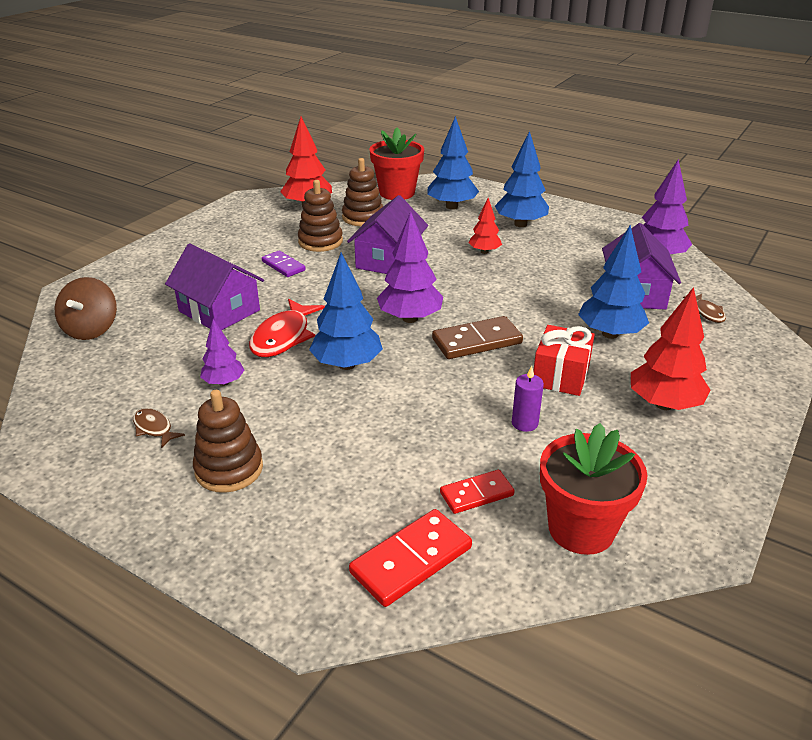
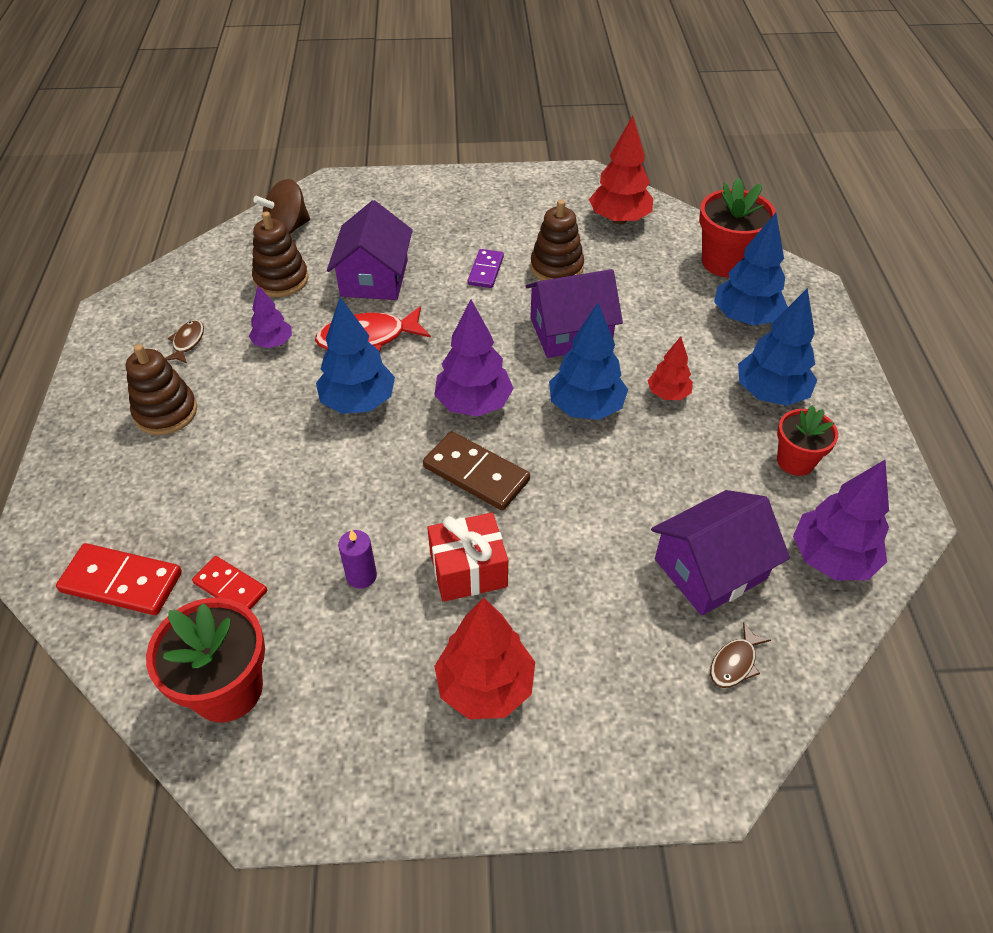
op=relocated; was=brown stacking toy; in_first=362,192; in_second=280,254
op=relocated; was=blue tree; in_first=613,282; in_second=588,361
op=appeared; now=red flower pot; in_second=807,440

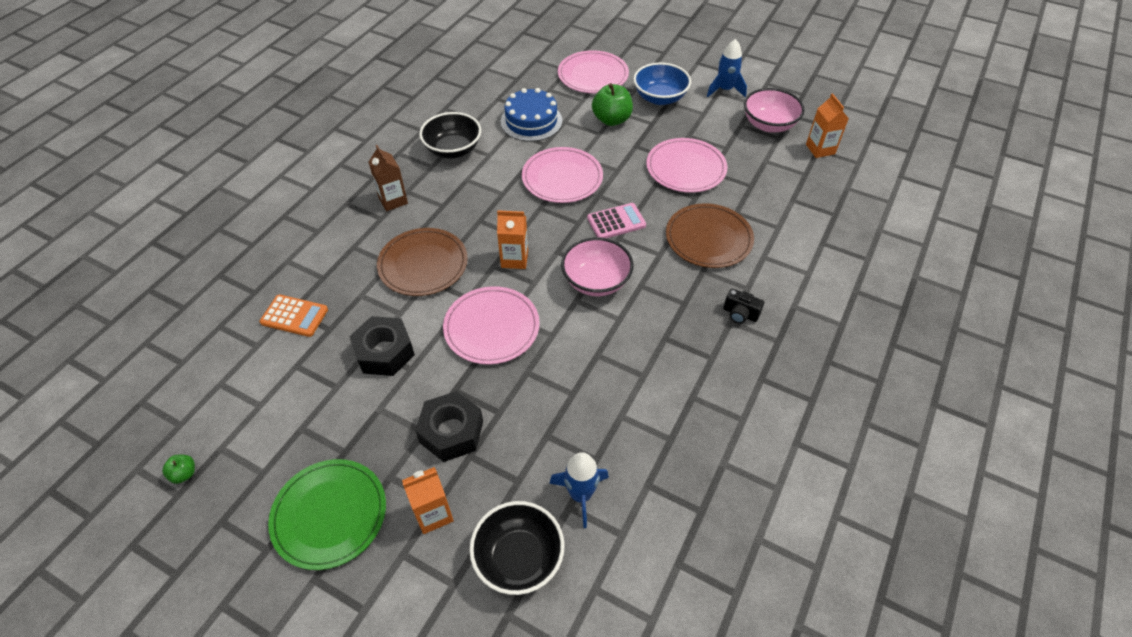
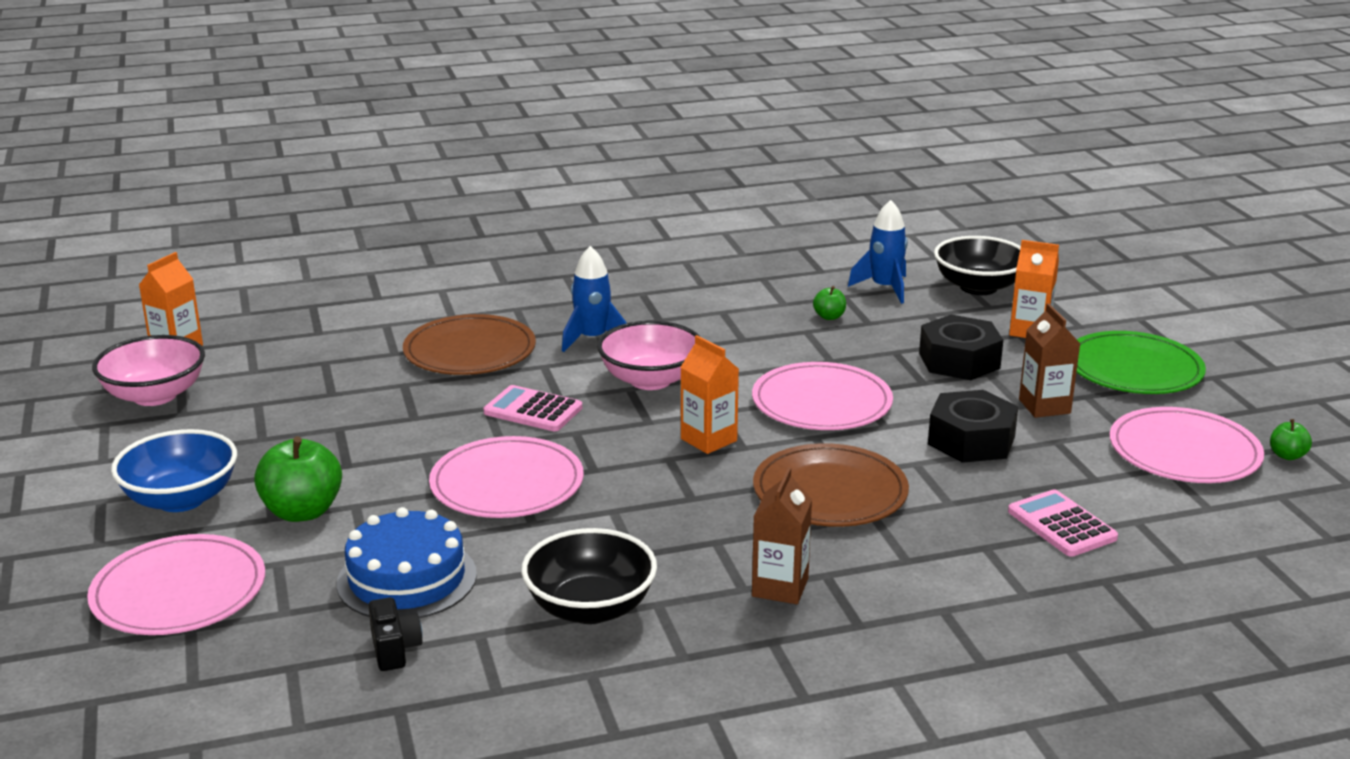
op=relocated; was=blue rocket; in_first=727,68; in_second=594,299
op=relocated; was=pink plate; in_first=687,165; in_second=1187,445
op=relocated; was=black camera; in_first=743,306; in_second=395,634
op=colour; was=orange calculator; now=pink calculator; in_first=294,315; in_second=1063,523
op=appeared; now=green apple; in_second=829,303
op=appeared; now=brown carton; in_second=1050,360

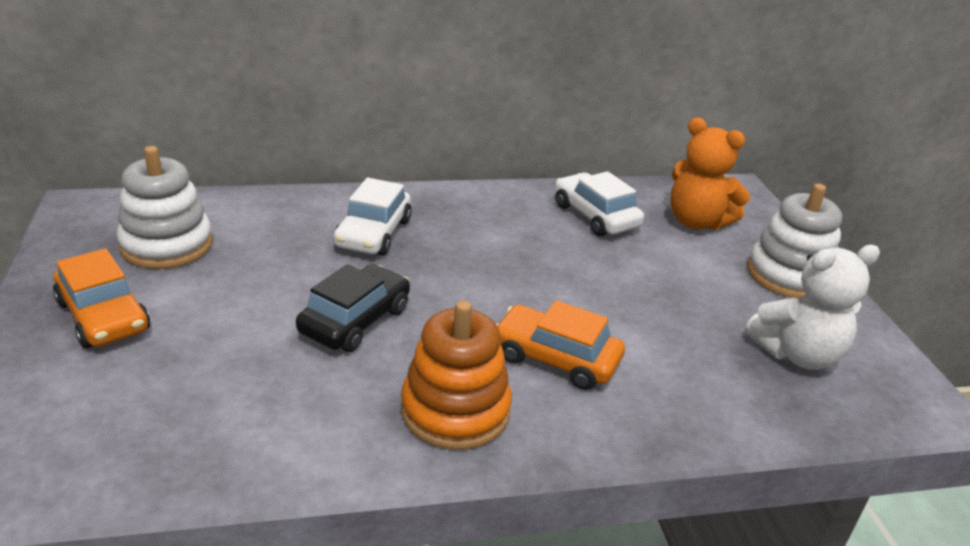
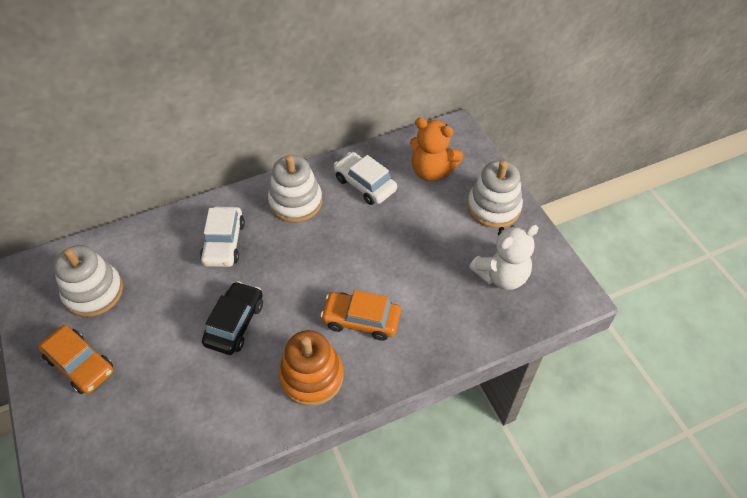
op=appeared; now=white stacking toy; in_second=295,188

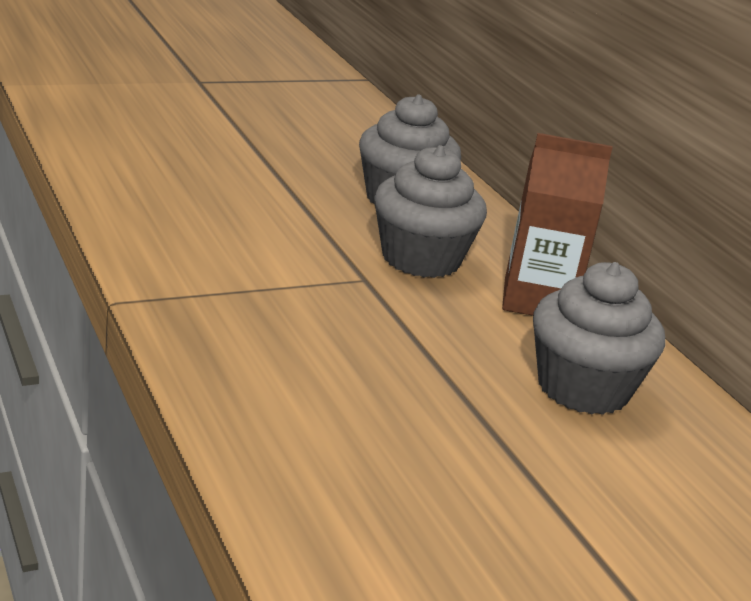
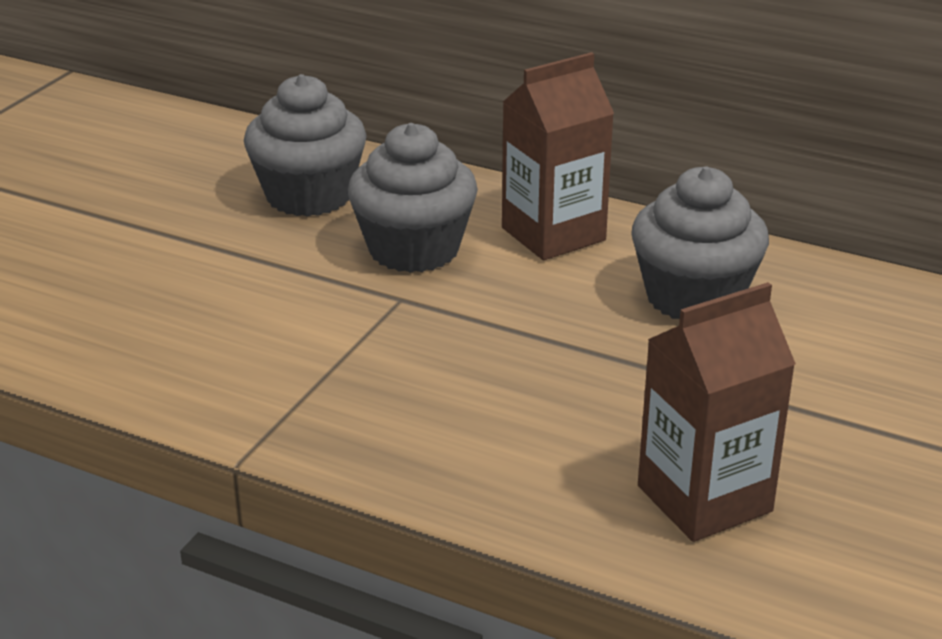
op=appeared; now=brown carton; in_second=717,412

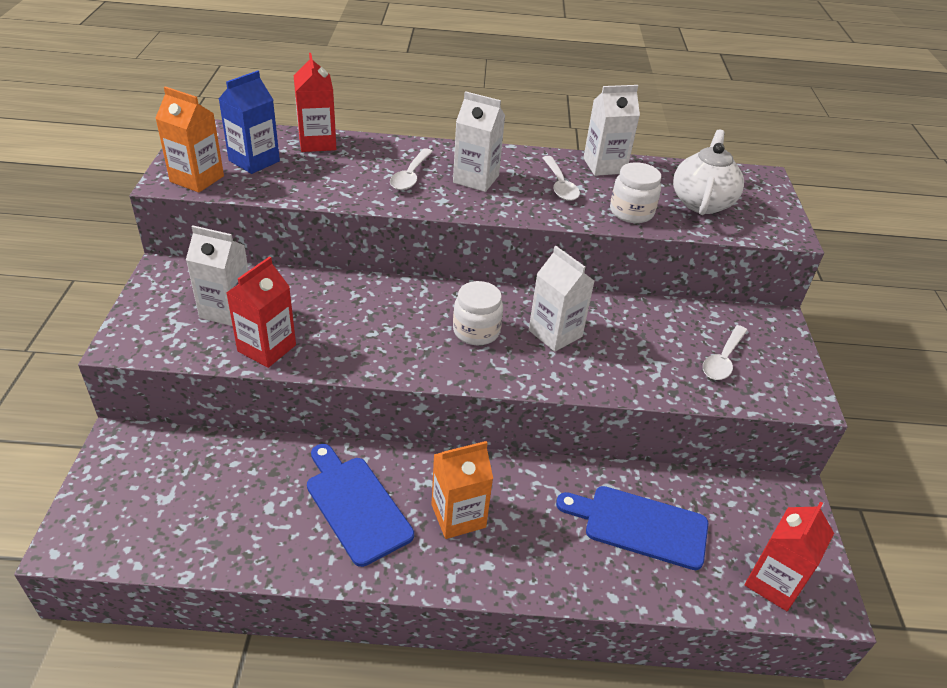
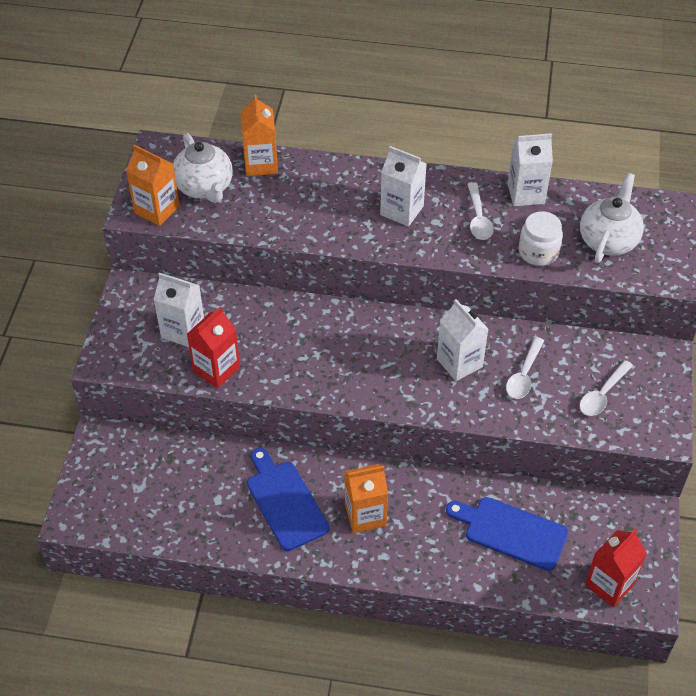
op=colour; was=red carton; now=orange carton; in_first=315,102; in_second=259,135
op=exchanged; was=blue carton; now=white teapot; in_first=249,122; in_second=203,168
op=relocated; was=white spoon; in_first=411,169; in_second=525,368
op=missing; was=white jar; in_first=478,313

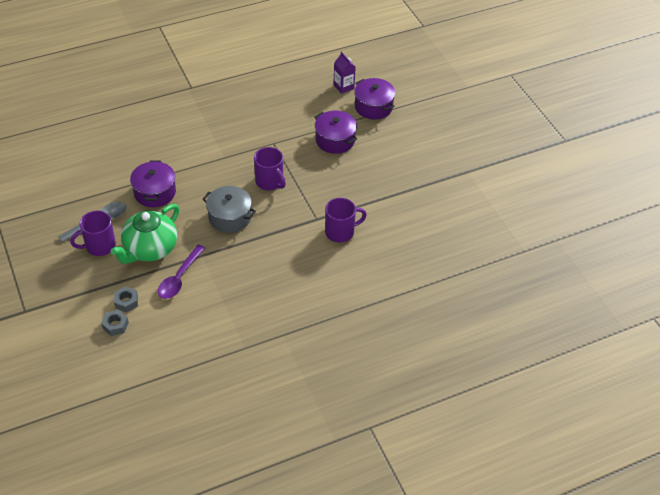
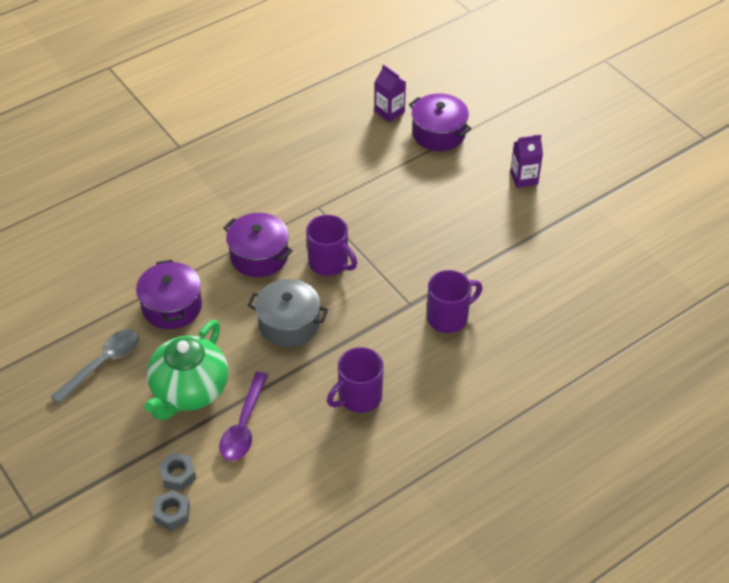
op=relocated; was=purple pot; in_first=335,132; in_second=258,245
op=relocated; was=purple mug; in_first=93,233; in_second=355,380
op=appeared; now=purple carton; in_second=526,161

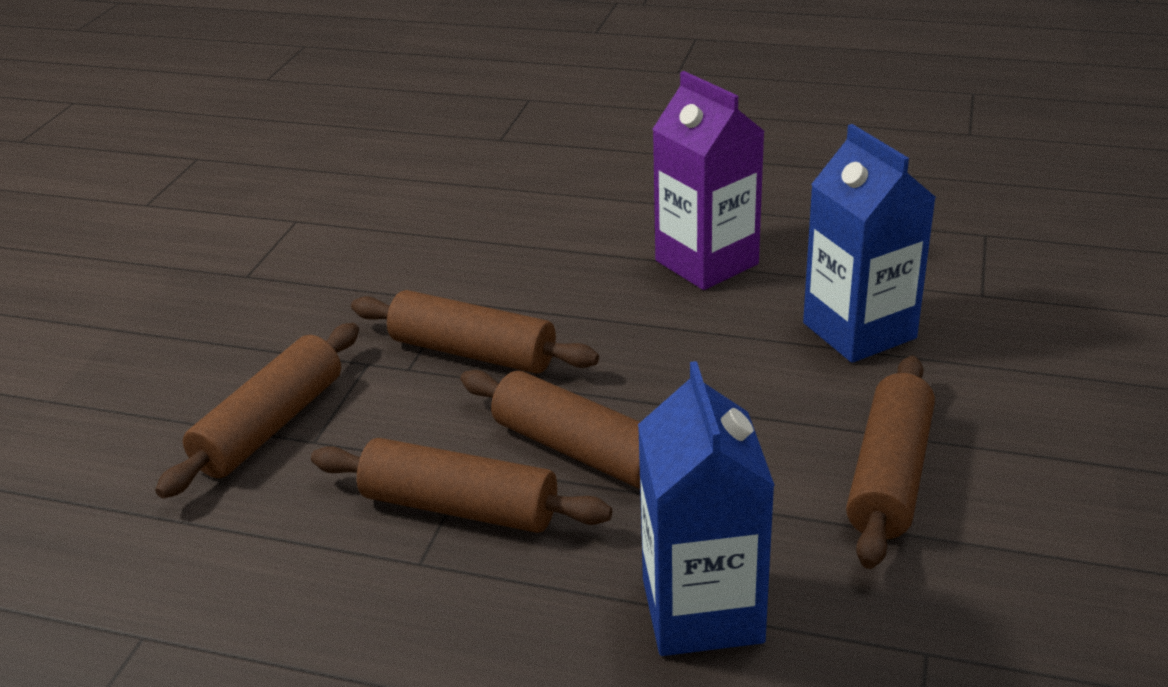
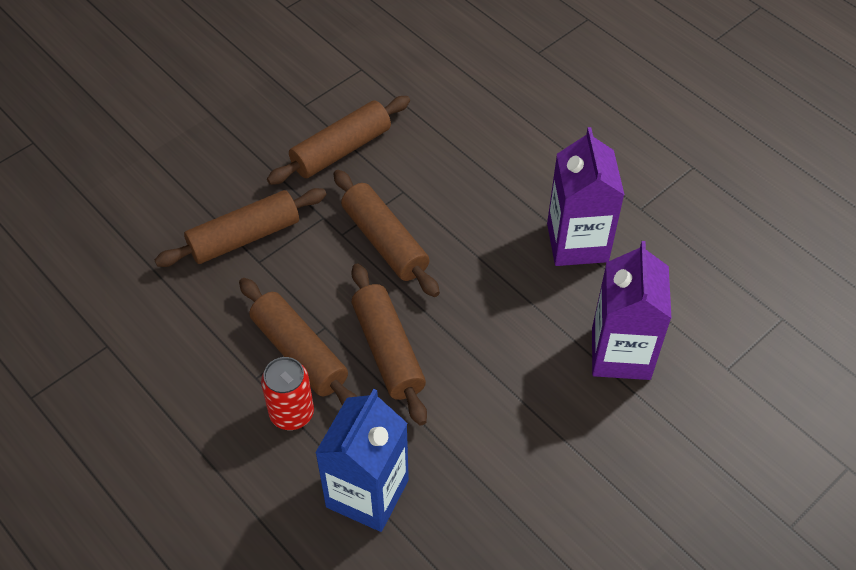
op=colour; was=blue carton; now=purple carton; in_first=869,243; in_second=631,310
op=relocated; was=brown rolling pin; in_first=890,462; in_second=338,140
op=appeared; now=red can; in_second=287,393

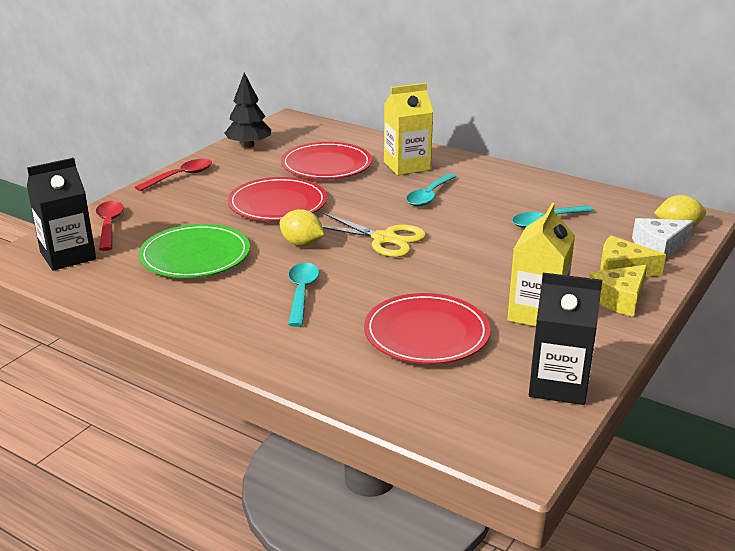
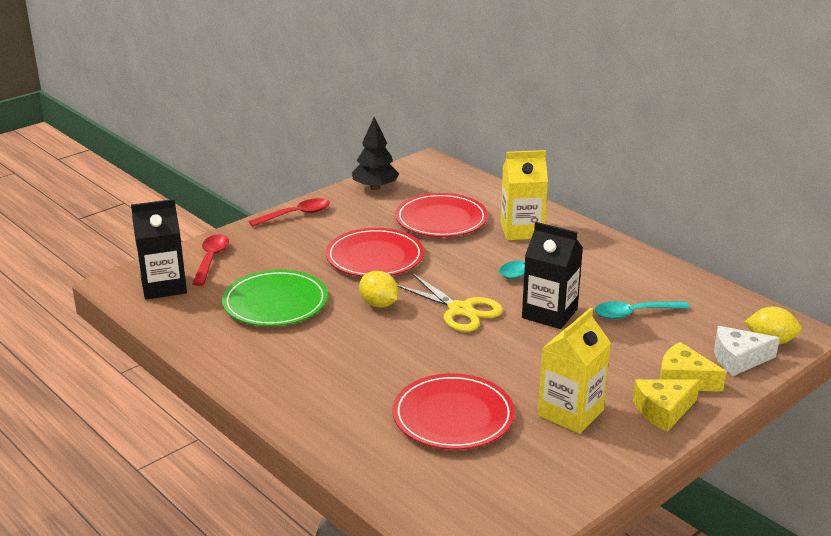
op=missing; was=turquoise spoon; in_first=303,295
op=relocated; was=black carton; in_first=565,339; in_second=552,275

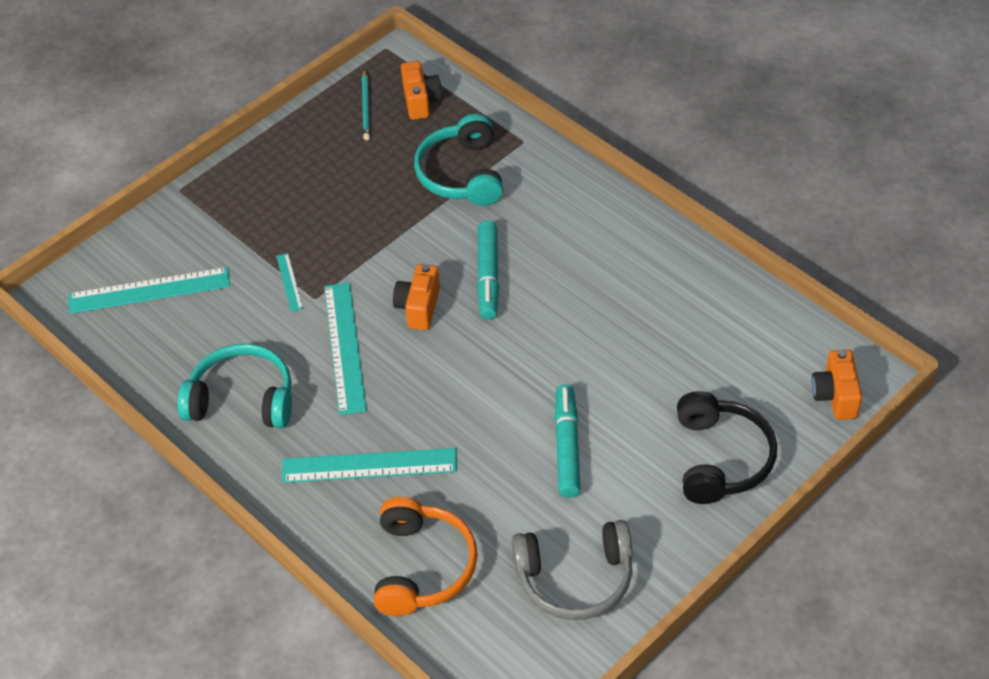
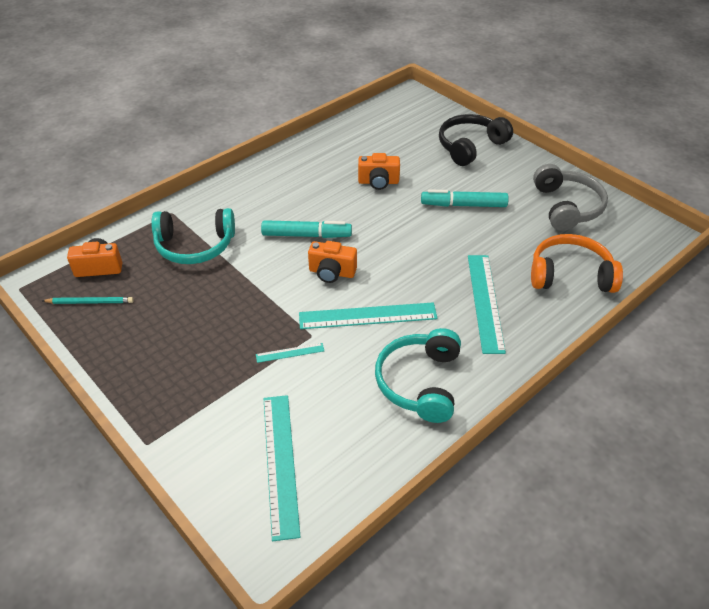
op=relocated; was=orange camera; in_first=837,385; in_second=379,171
op=spun; was=black headphones; in_first=727,447; in_second=476,140; clockwise=-45

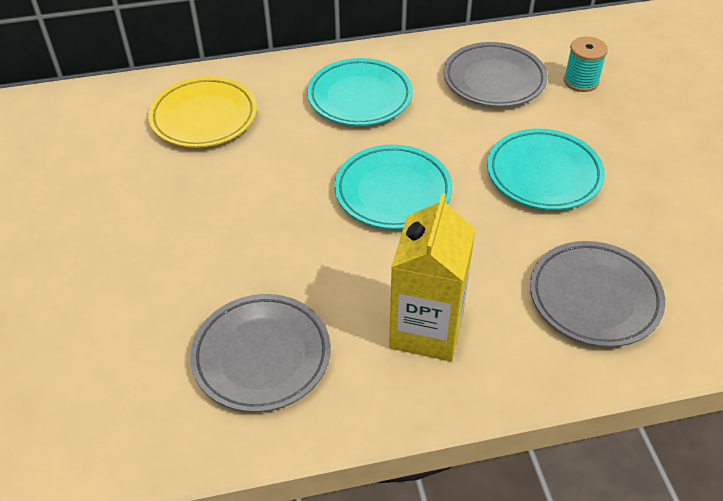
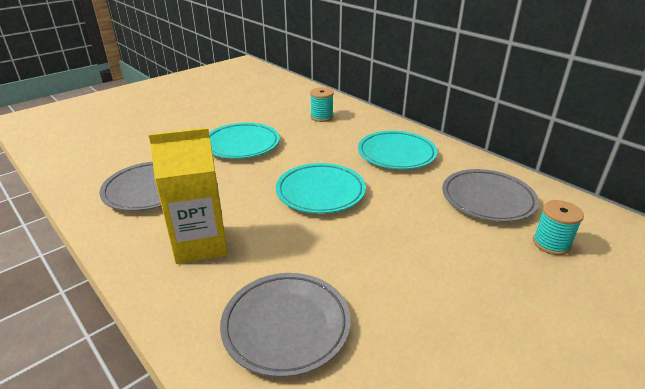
op=exchanged; was=yellow plate; now=turquoise spool; in_first=202,112; in_second=322,104
op=relocated; was=turquoise plate; in_first=546,169; in_second=244,141

